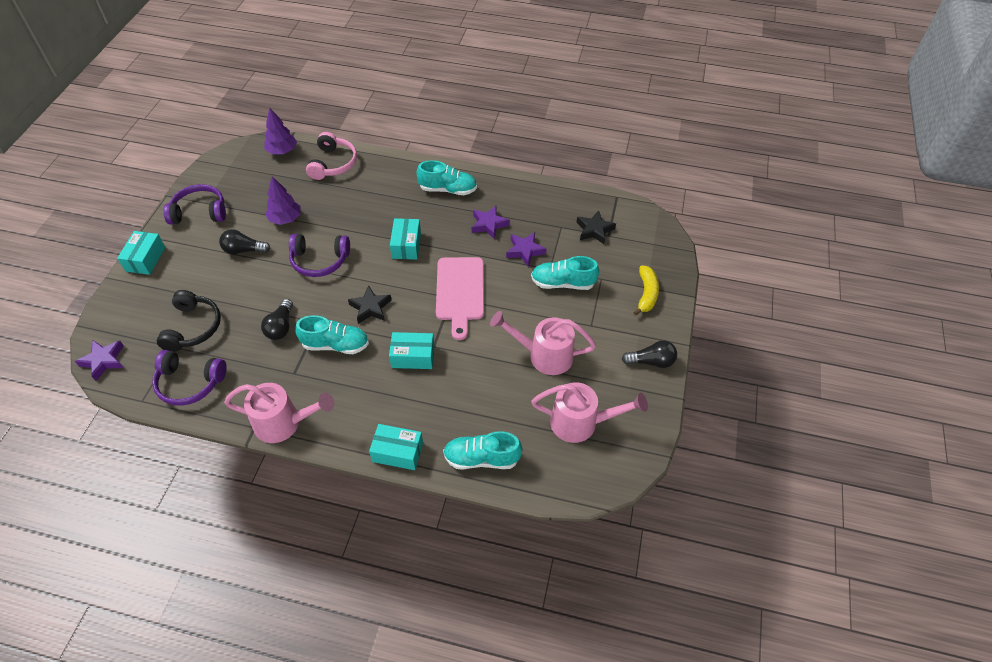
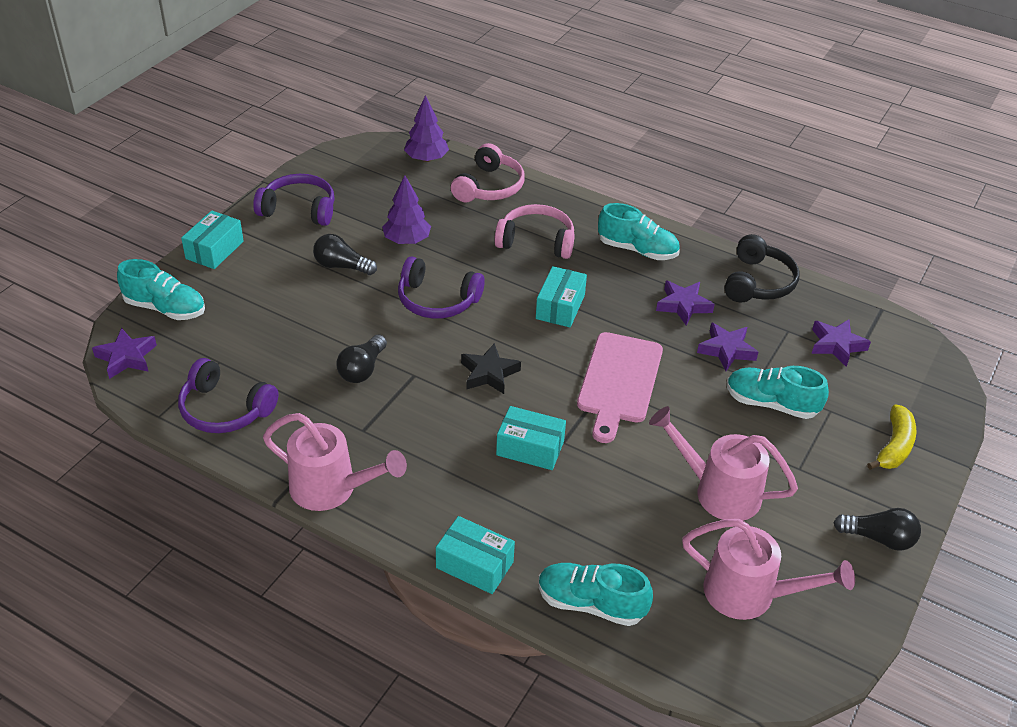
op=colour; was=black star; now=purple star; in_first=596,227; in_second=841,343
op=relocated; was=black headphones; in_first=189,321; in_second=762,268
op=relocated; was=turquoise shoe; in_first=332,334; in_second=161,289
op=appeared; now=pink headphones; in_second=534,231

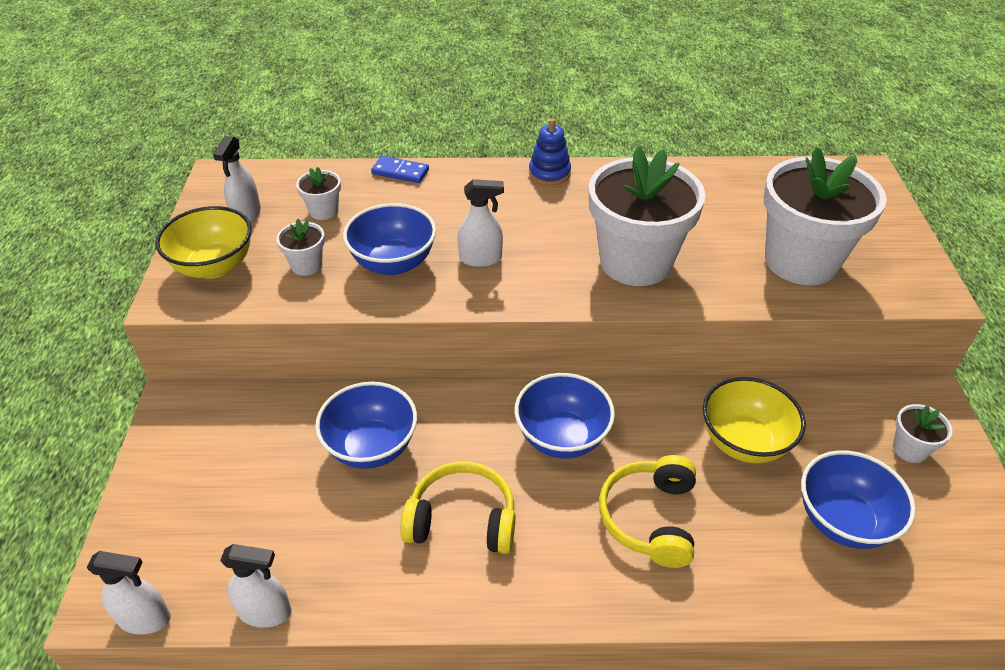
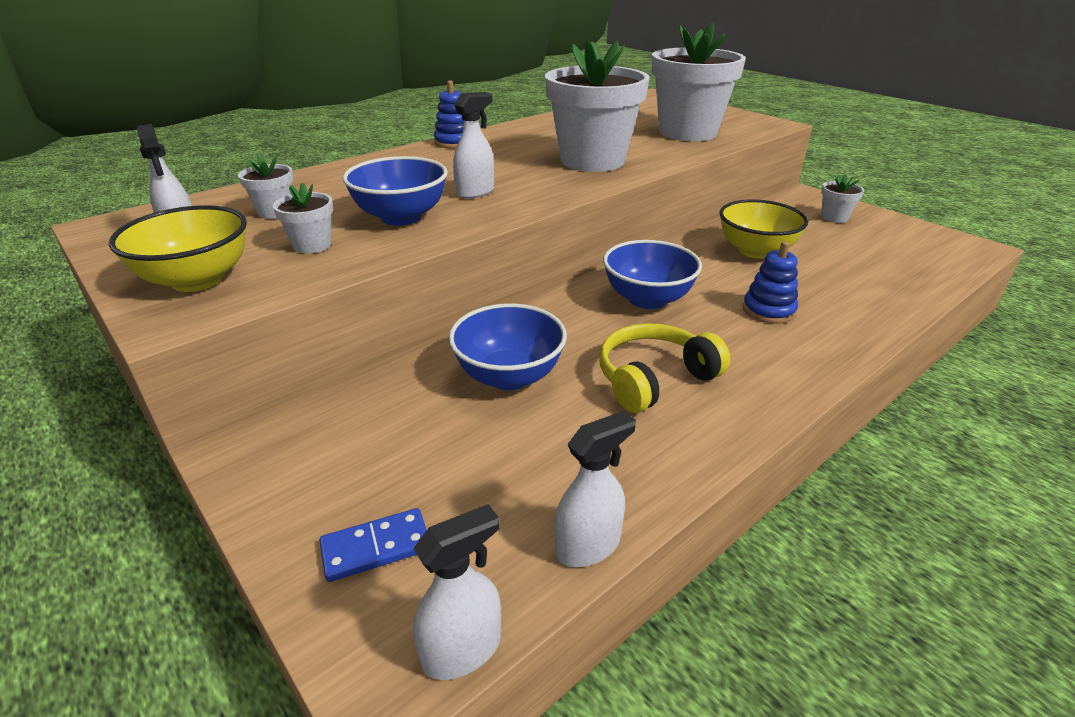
op=relocated; was=blue domino; in_first=400,169; in_second=373,545
op=missing; was=blue bowl; in_first=858,499
op=exchanged; was=yellow headphones; now=blue stacking toy; in_first=647,511; in_second=770,282

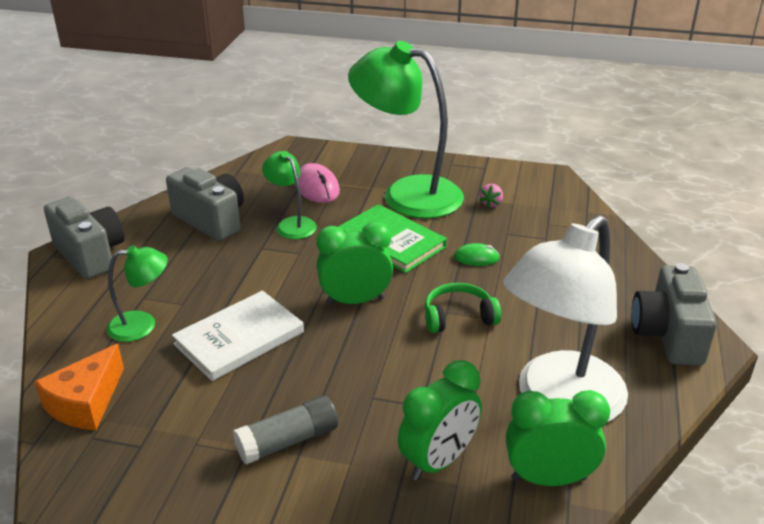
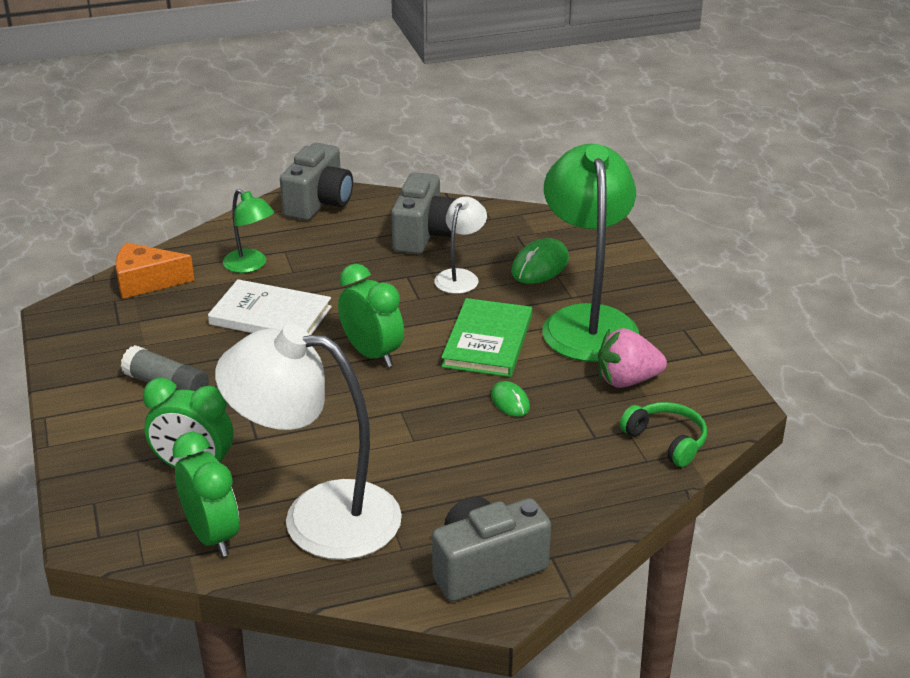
op=colour; was=green lamp; now=white lamp; in_first=289,195; in_second=460,245
op=colour; was=pink mouse; now=green mouse; in_first=317,183; in_second=540,261
op=size; was=pink strawberry; in_first=491,196; in_second=632,358; ratio=1.96
op=relocated; was=green headphones; in_first=463,308; in_second=663,434

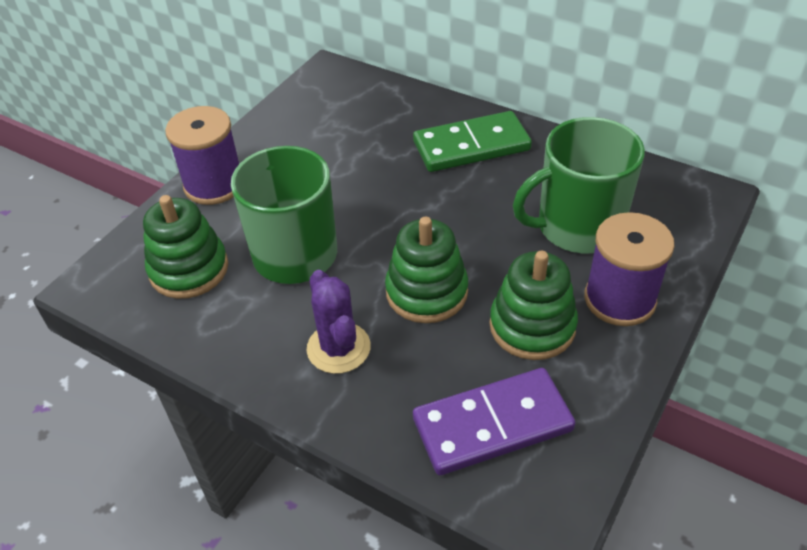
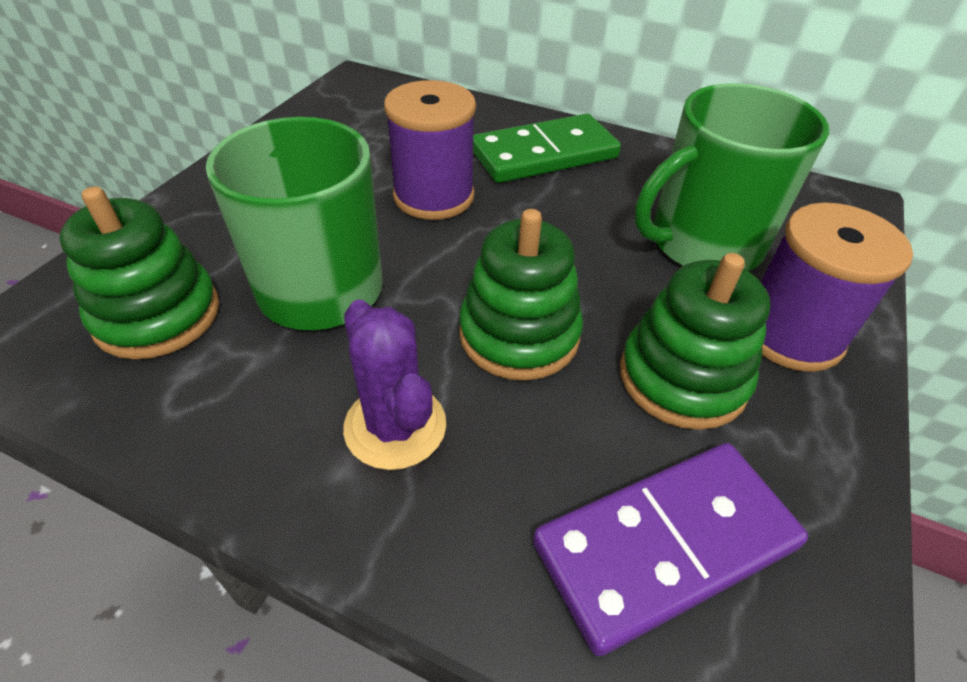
op=relocated; was=purple spool; in_first=202,155; in_second=430,150

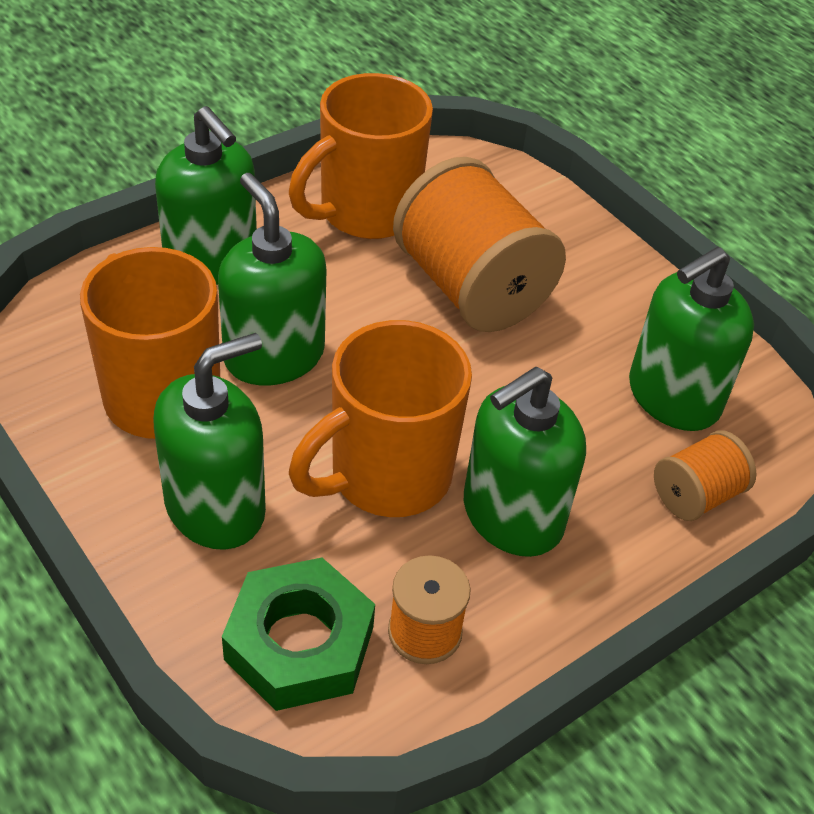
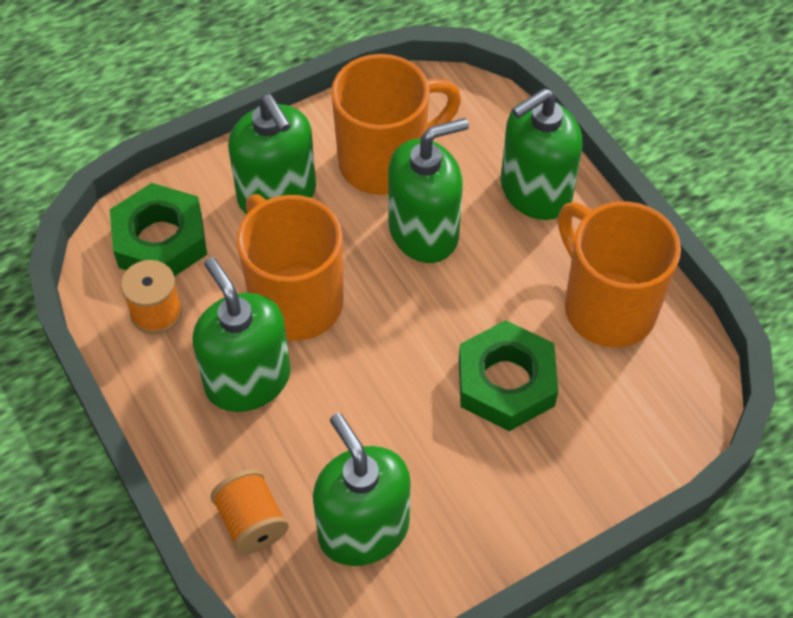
op=exchanged; was=orange spool; now=green nut; in_first=479,244; in_second=508,375

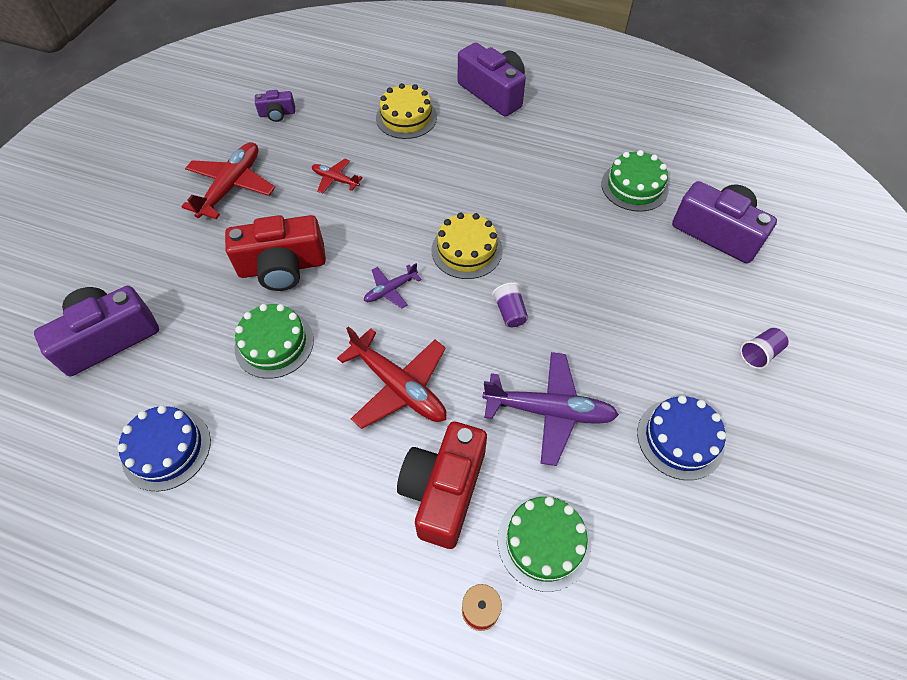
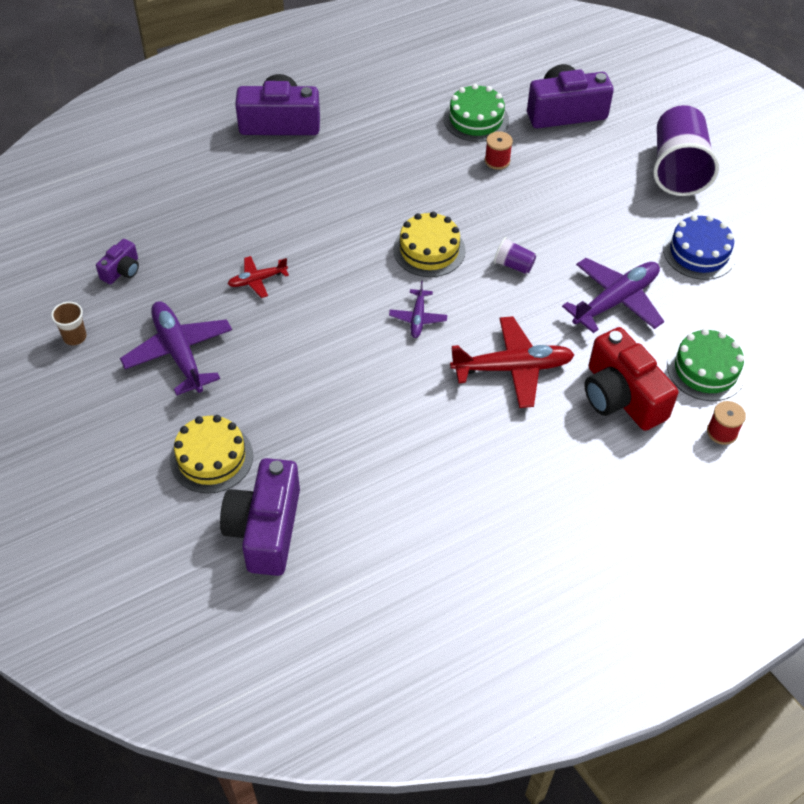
op=relocated; was=yellow cake; in_first=406,111; in_second=211,454
op=colour; was=red plane; now=purple plane; in_first=228,180; in_second=176,348
op=missing; was=red camera; in_first=275,253
op=missing; was=green cake; in_first=274,341
op=size; was=purple cup; in_first=764,348; in_second=686,150; ratio=2.33
op=missing; was=blue cake; in_first=164,448
op=appeared; now=red spool; in_second=499,150
op=appeared; now=brown cup; in_second=69,324

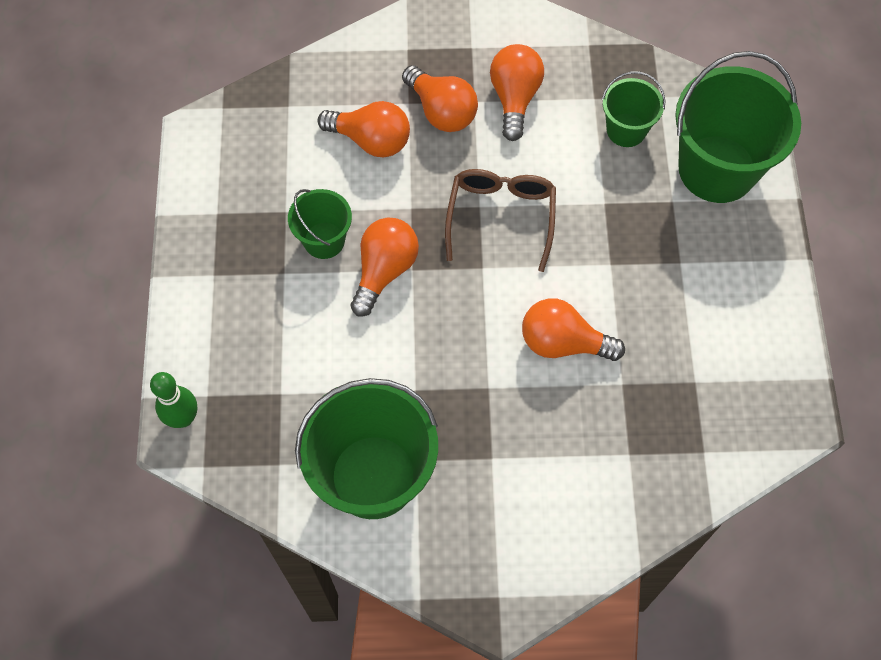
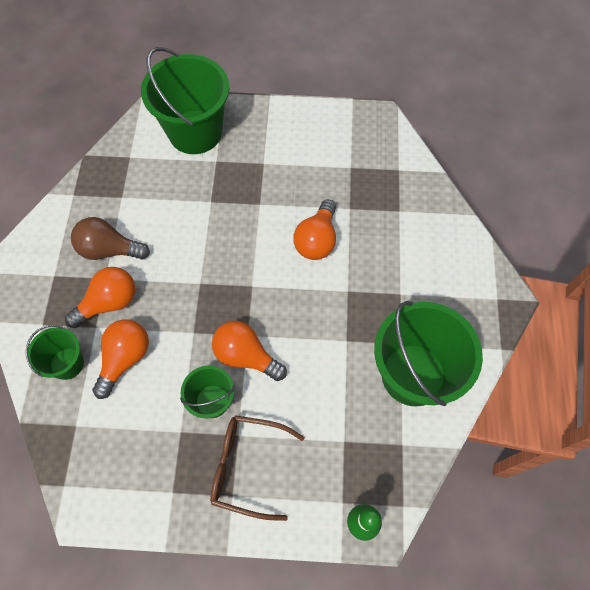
op=colour; was=orange light bulb; now=brown light bulb; in_first=517,92; in_second=110,238
op=relocated; was=green bucket; in_first=633,109; in_second=55,352
op=relocated; was=brown glasses; in_first=500,220; in_second=257,468

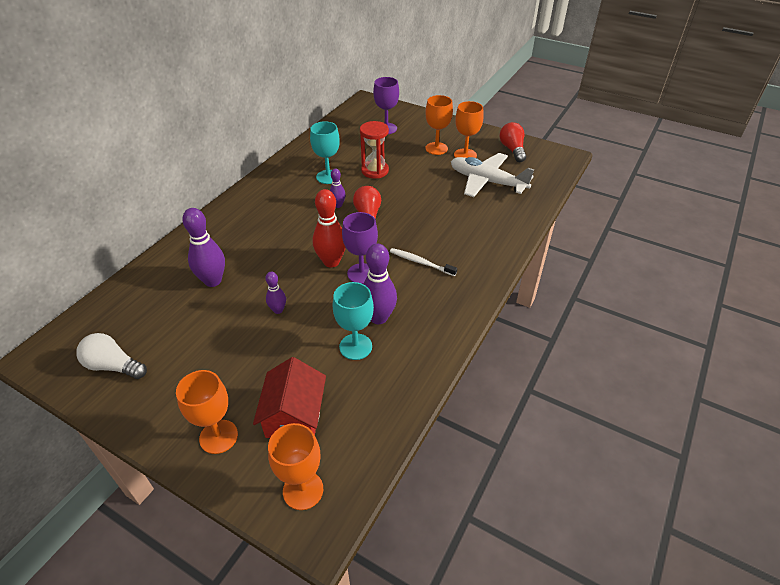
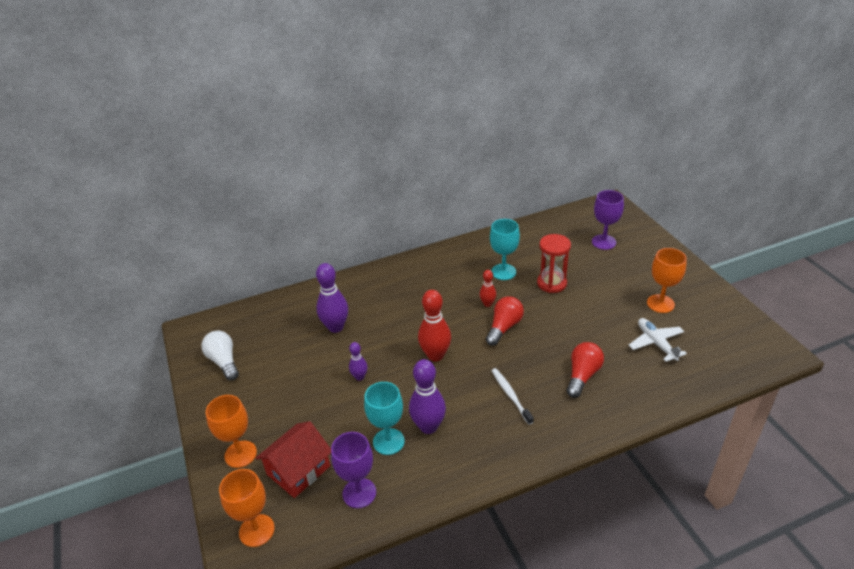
op=missing; was=orange goblet; in_first=439,125
op=relocated; was=red light bulb; in_first=512,142; in_second=585,370
op=size; was=white plane; in_first=492,175; in_second=658,340; ratio=0.63
op=colour; was=purple bowling pin; now=red bowling pin; in_first=338,188; in_second=488,288
op=relocated; was=purple goblet; in_first=360,248; in_second=353,470

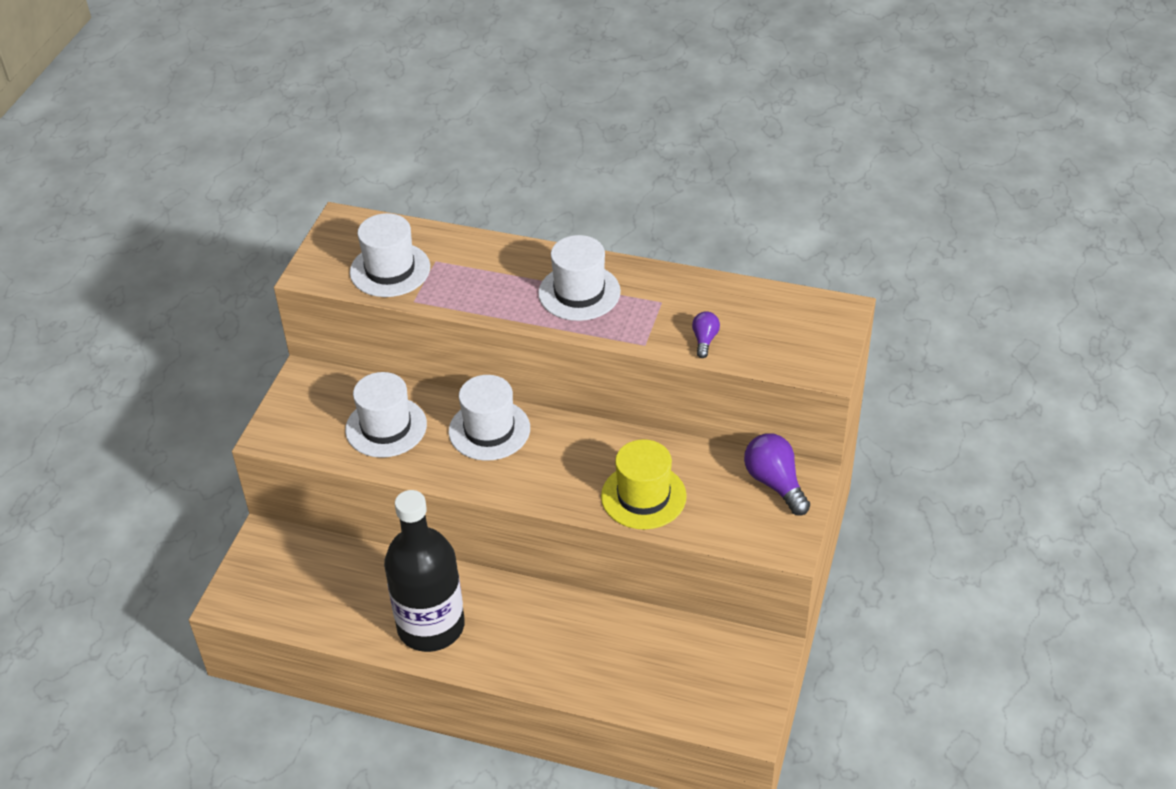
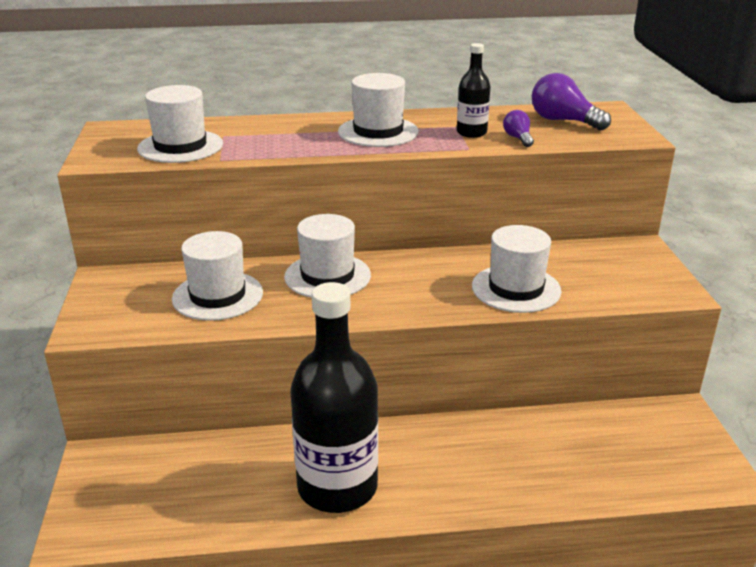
op=relocated; was=purple light bulb; in_first=777,474; in_second=571,101
op=colour; was=yellow hat; now=white hat; in_first=644,484; in_second=516,269
op=appeared; now=black bottle; in_second=473,90

